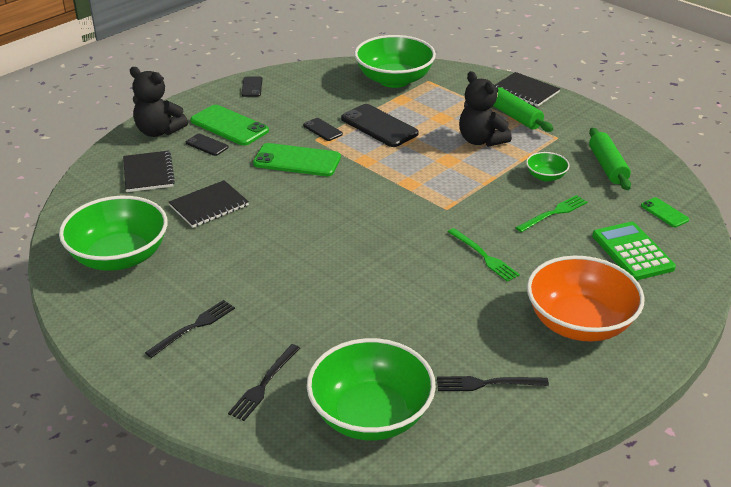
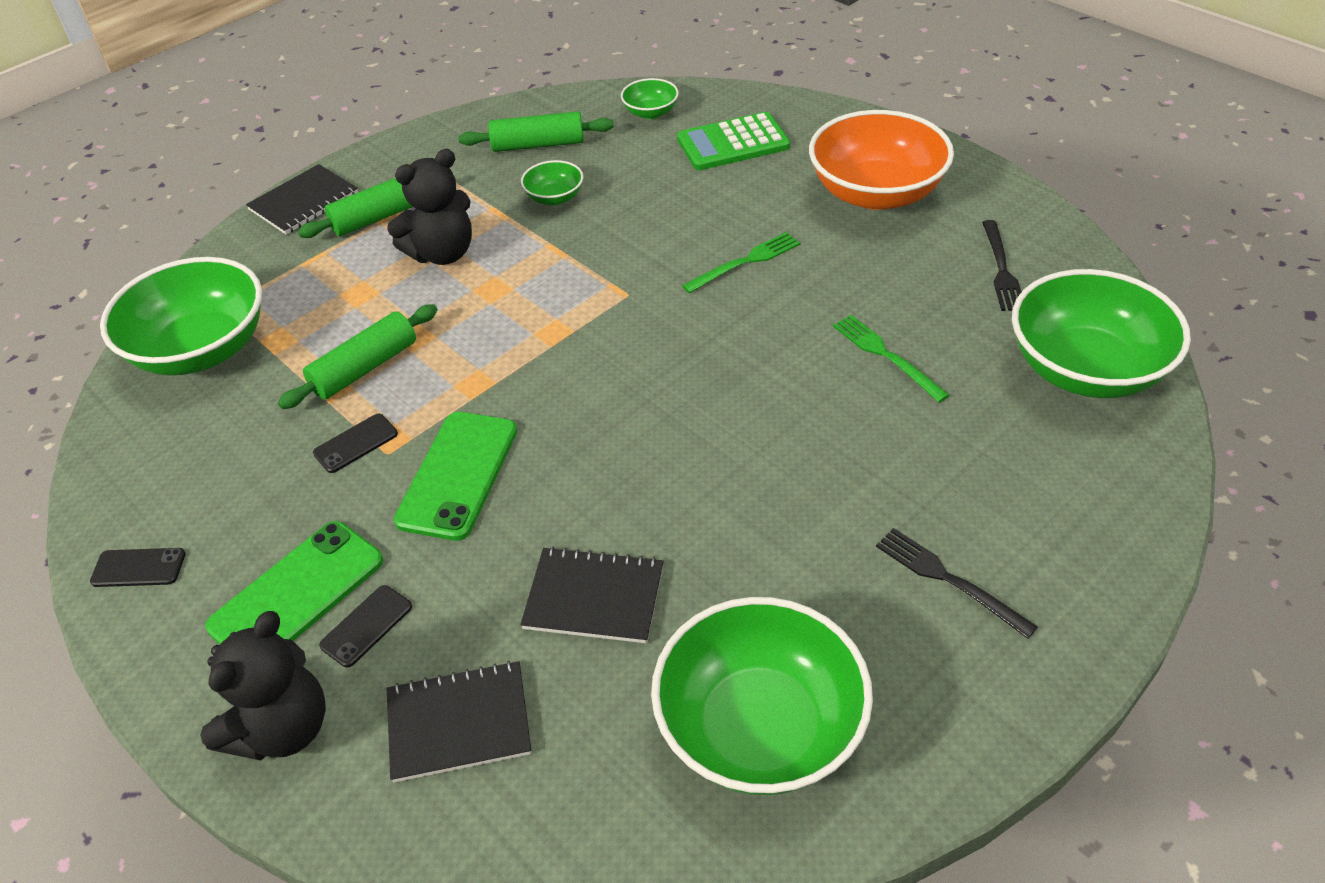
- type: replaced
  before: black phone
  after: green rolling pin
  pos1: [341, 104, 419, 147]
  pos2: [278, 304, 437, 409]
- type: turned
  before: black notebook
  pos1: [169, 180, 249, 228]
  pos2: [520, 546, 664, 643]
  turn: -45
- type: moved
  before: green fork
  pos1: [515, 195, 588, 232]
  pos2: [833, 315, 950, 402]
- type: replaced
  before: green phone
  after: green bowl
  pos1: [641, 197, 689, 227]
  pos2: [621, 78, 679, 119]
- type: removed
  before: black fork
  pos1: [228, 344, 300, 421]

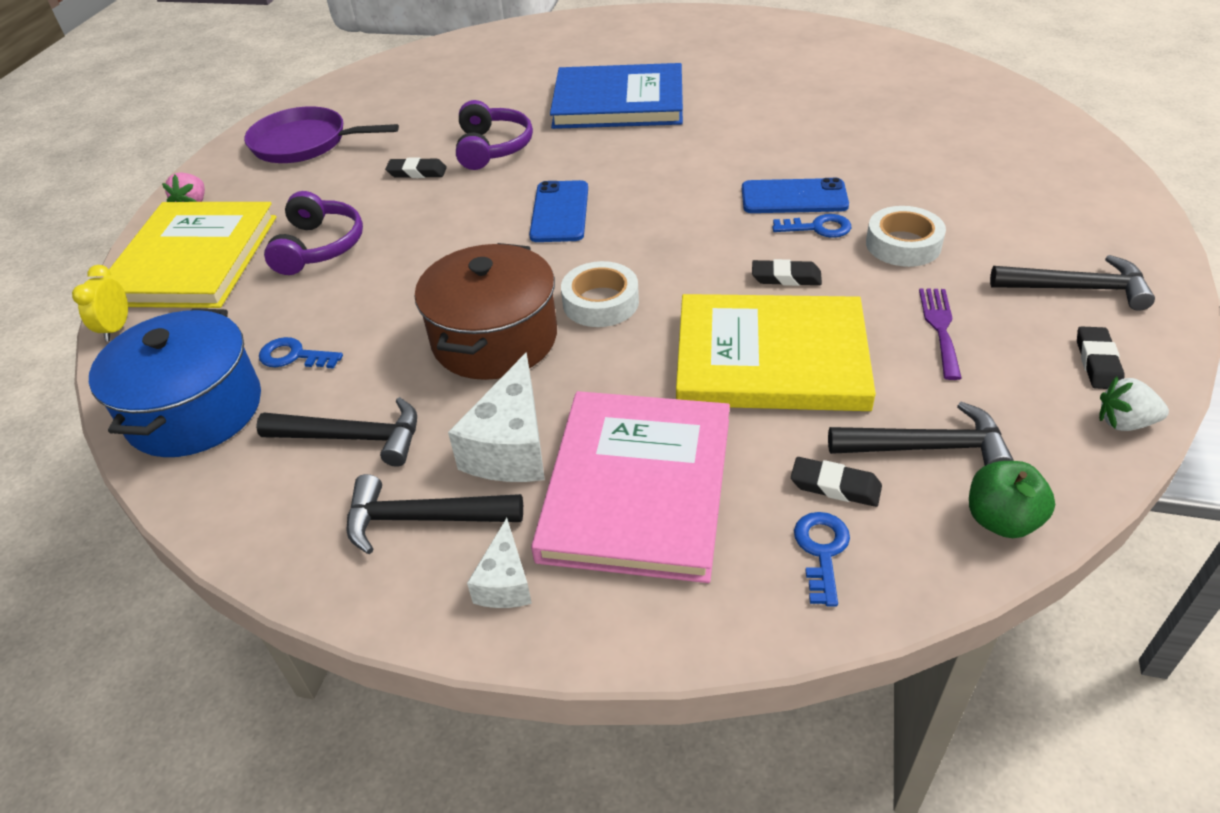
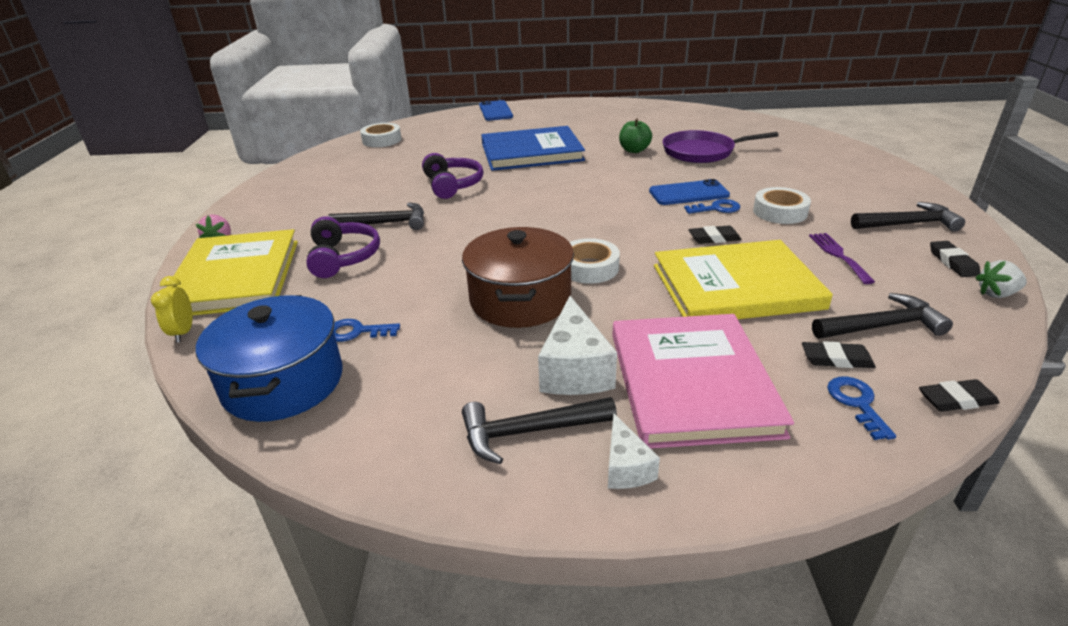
- type: moved
  before: purple pan
  pos1: [244, 106, 399, 163]
  pos2: [663, 130, 779, 163]
- type: moved
  before: black eraser
  pos1: [385, 158, 447, 178]
  pos2: [919, 379, 999, 412]
- type: moved
  before: blue phone
  pos1: [529, 180, 588, 242]
  pos2: [479, 100, 513, 121]
- type: moved
  before: black hammer
  pos1: [256, 397, 417, 467]
  pos2: [328, 203, 424, 230]
- type: moved
  before: green apple
  pos1: [969, 461, 1055, 538]
  pos2: [619, 118, 652, 153]
- type: added
  after: white tape
  pos2: [360, 123, 402, 147]

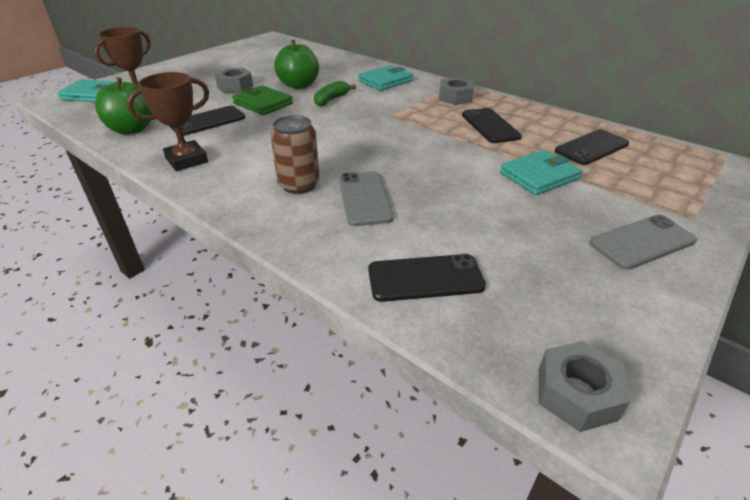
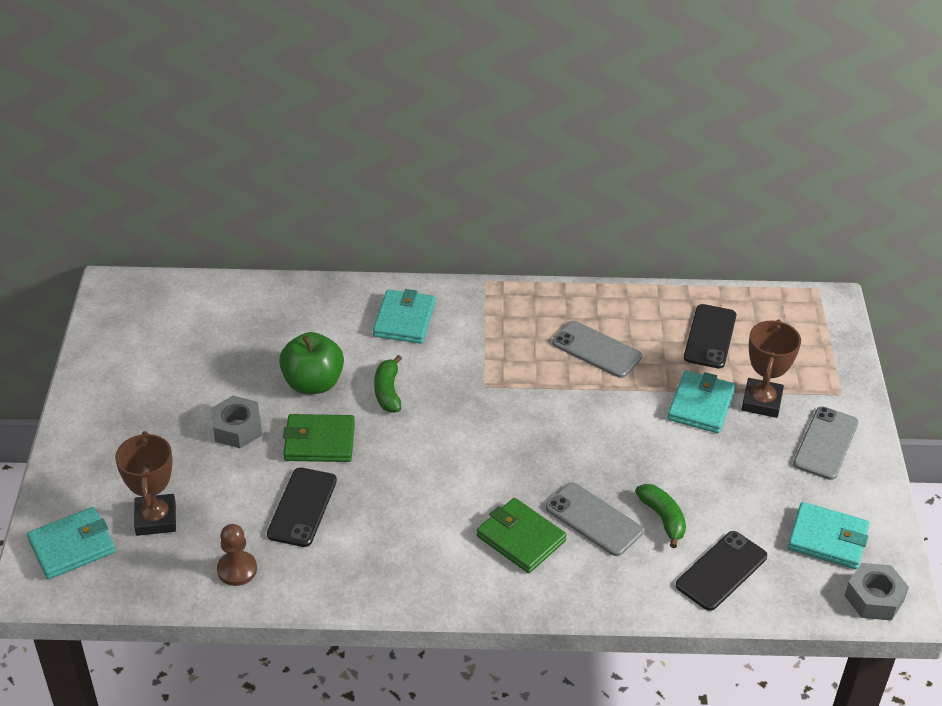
- type: moved
  before: brown trophy
  pos1: [127, 72, 209, 171]
  pos2: [741, 319, 801, 418]
- type: replaced
  before: green apple
  after: brown pawn
  pos1: [95, 77, 152, 135]
  pos2: [217, 524, 257, 586]
- type: removed
  before: grey nut
  pos1: [439, 77, 474, 105]
- type: recoloured
  before: black phone
  after: grey phone
  pos1: [462, 108, 522, 143]
  pos2: [552, 321, 642, 378]
- type: replaced
  before: brown can
  after: green wallet
  pos1: [270, 115, 320, 194]
  pos2: [477, 498, 567, 573]
- type: added
  after: green banana
  pos2: [635, 484, 686, 548]
- type: added
  after: turquoise wallet
  pos2: [788, 502, 870, 569]

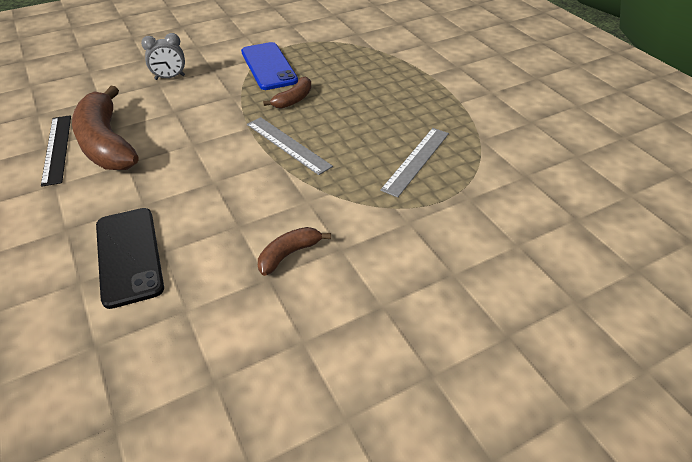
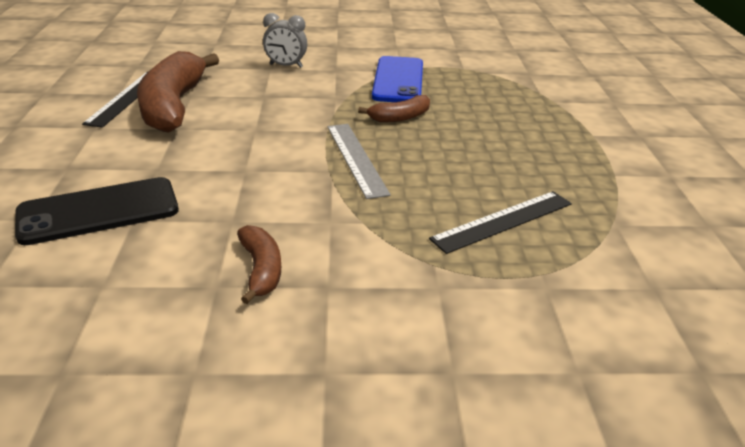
- type: recoloured
  before: grey ruler
  after: black ruler
  pos1: [380, 128, 449, 197]
  pos2: [429, 191, 572, 254]
- type: turned
  before: black phone
  pos1: [96, 208, 164, 309]
  pos2: [15, 177, 179, 245]
  turn: 60
- type: turned
  before: brown banana
  pos1: [258, 227, 331, 276]
  pos2: [237, 225, 281, 304]
  turn: 90

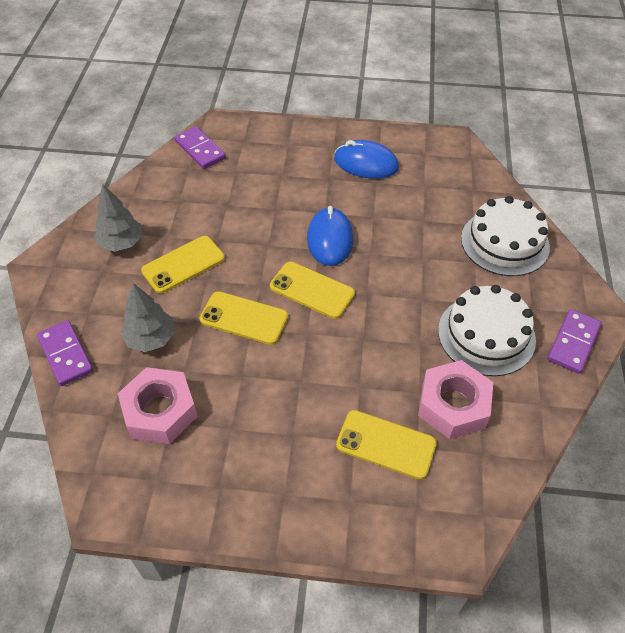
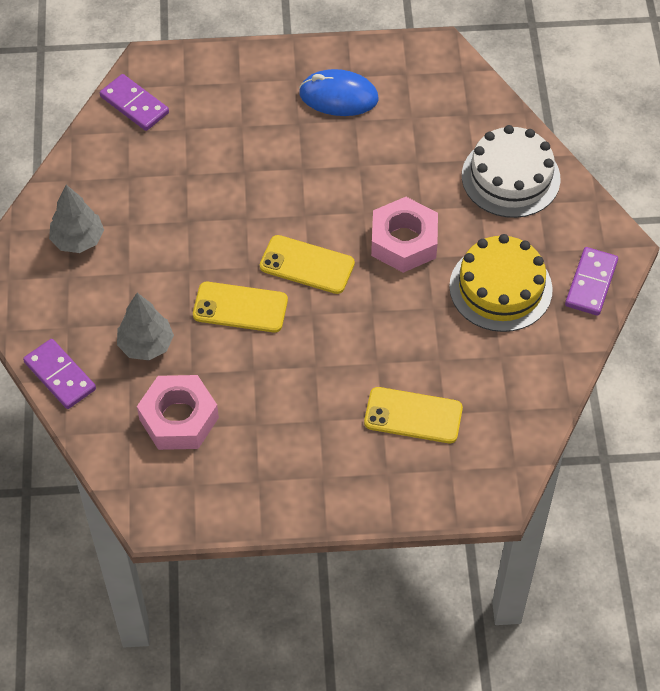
- type: removed
  before: blue mouse
  pos1: [307, 206, 354, 266]
- type: removed
  before: yellow phone
  pos1: [141, 236, 225, 293]
- type: recoloured
  before: white cake
  after: yellow cake
  pos1: [438, 285, 536, 376]
  pos2: [449, 234, 553, 332]
- type: moved
  before: pink nut
  pos1: [418, 360, 493, 439]
  pos2: [371, 197, 438, 273]

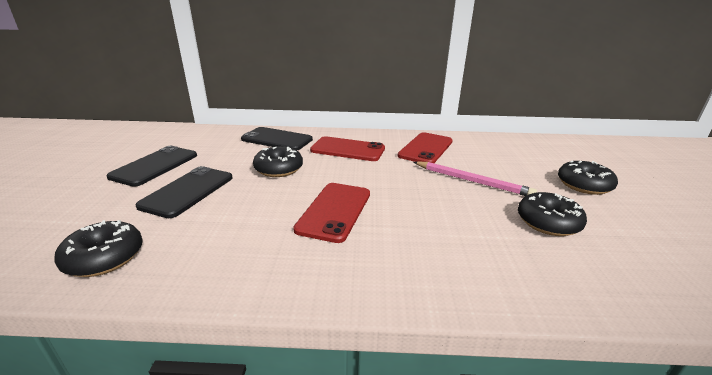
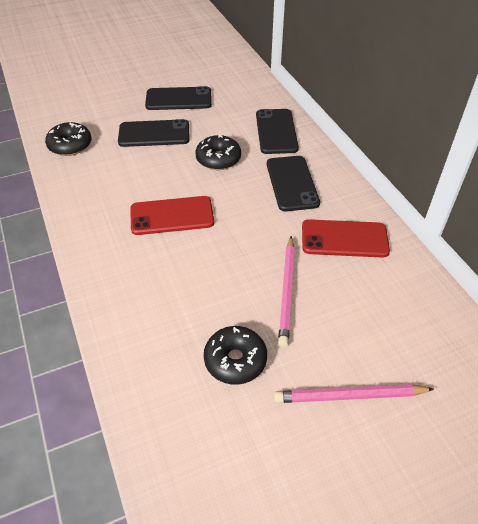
- type: recoloured
  before: red phone
  after: black phone
  pos1: [310, 136, 385, 161]
  pos2: [267, 156, 320, 211]
- type: replaced
  before: black donut
  after: pink pencil
  pos1: [558, 161, 618, 195]
  pos2: [274, 384, 434, 403]

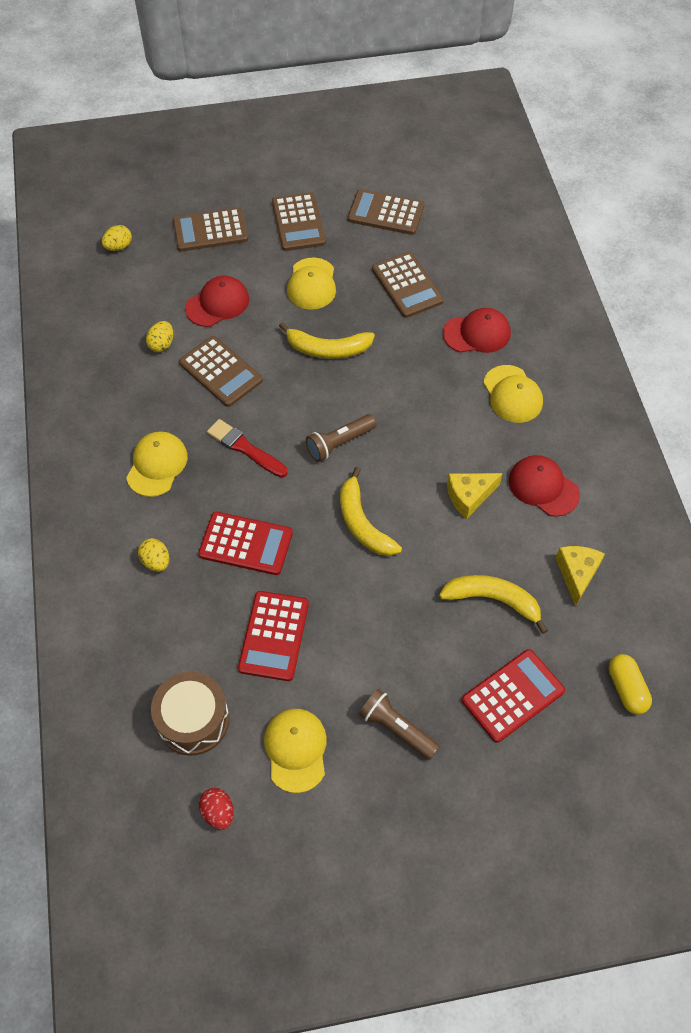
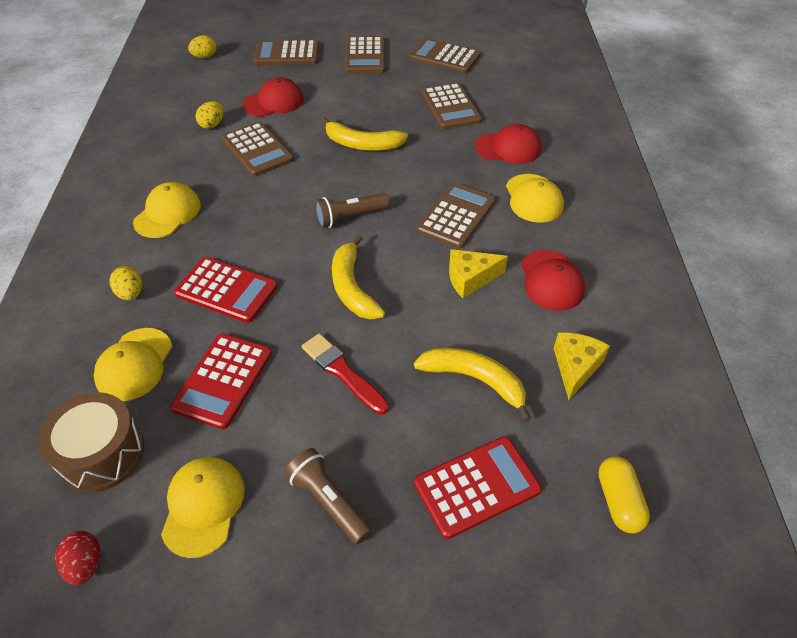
- type: moved
  before: yellow cap
  pos1: [287, 257, 336, 310]
  pos2: [94, 328, 172, 401]
- type: moved
  before: red brush
  pos1: [207, 419, 288, 477]
  pos2: [302, 333, 389, 415]
- type: turned
  before: red cap
  pos1: [509, 455, 580, 517]
  pos2: [521, 250, 585, 311]
  turn: -150
- type: added
  after: brown calculator
  pos2: [417, 183, 495, 248]

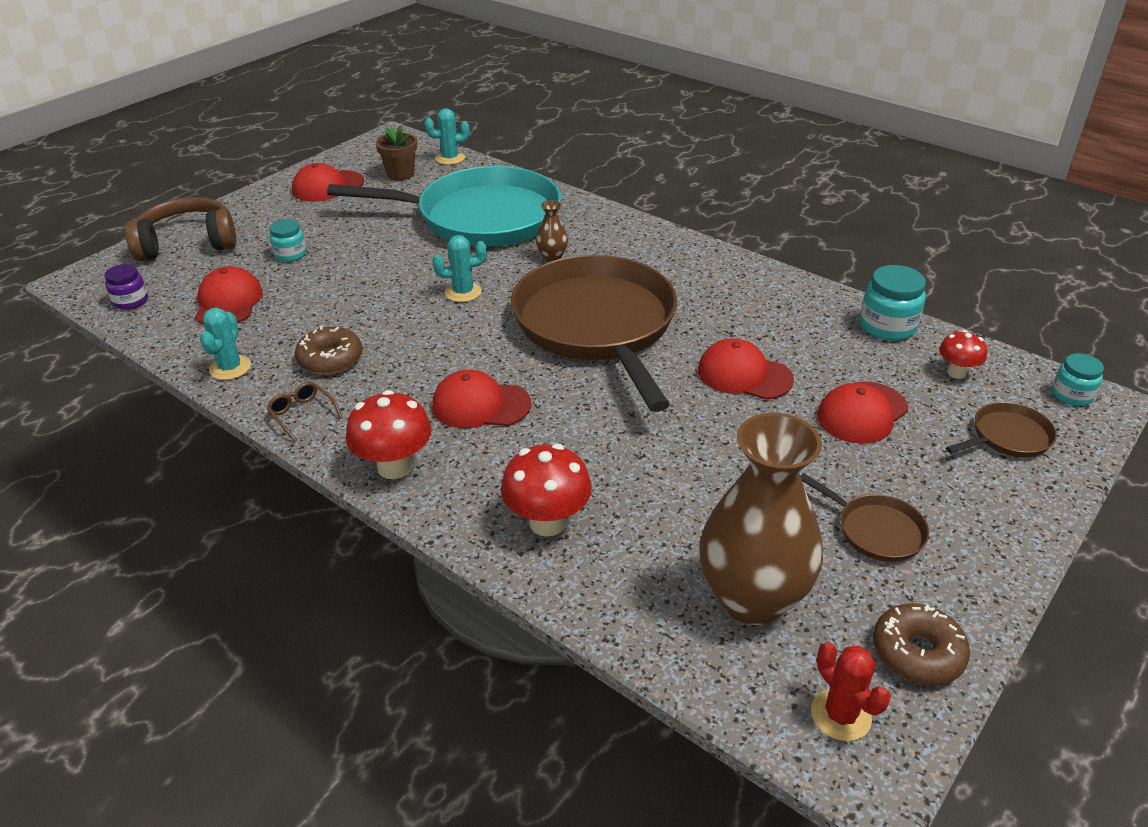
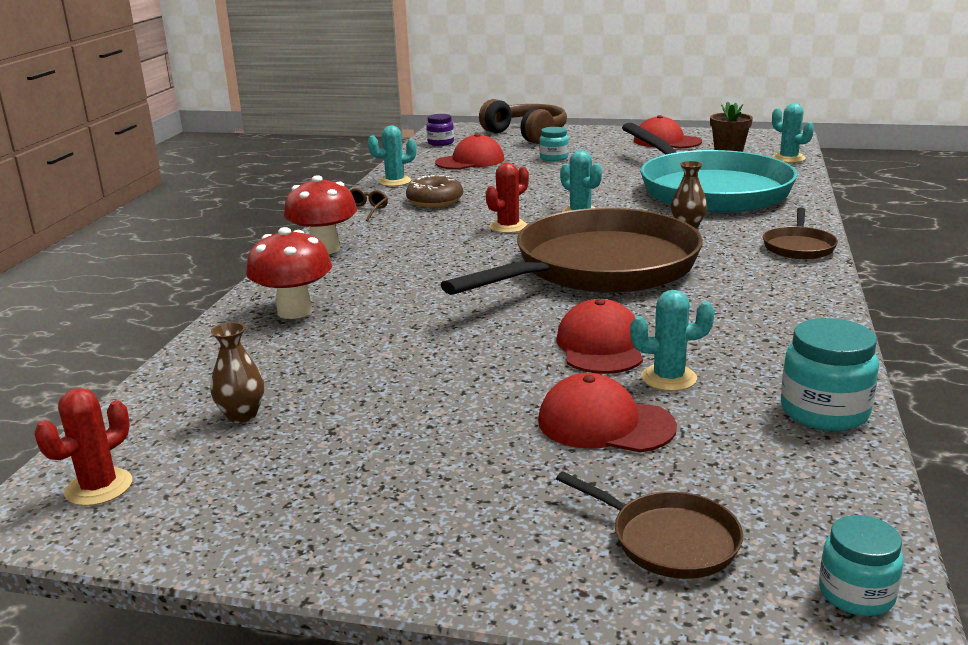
- type: removed
  before: red mushroom
  pos1: [939, 330, 987, 379]
- type: removed
  before: red cap
  pos1: [432, 370, 531, 428]
- type: resized
  before: brown vase
  pos1: [699, 413, 823, 625]
  pos2: [210, 322, 264, 423]
  scale: 0.42
- type: moved
  before: brown pan
  pos1: [800, 473, 929, 562]
  pos2: [763, 207, 838, 259]
- type: removed
  before: brown donut
  pos1: [873, 603, 970, 686]
- type: added
  after: red cactus
  pos2: [486, 163, 529, 233]
- type: added
  after: turquoise cactus
  pos2: [630, 290, 715, 391]

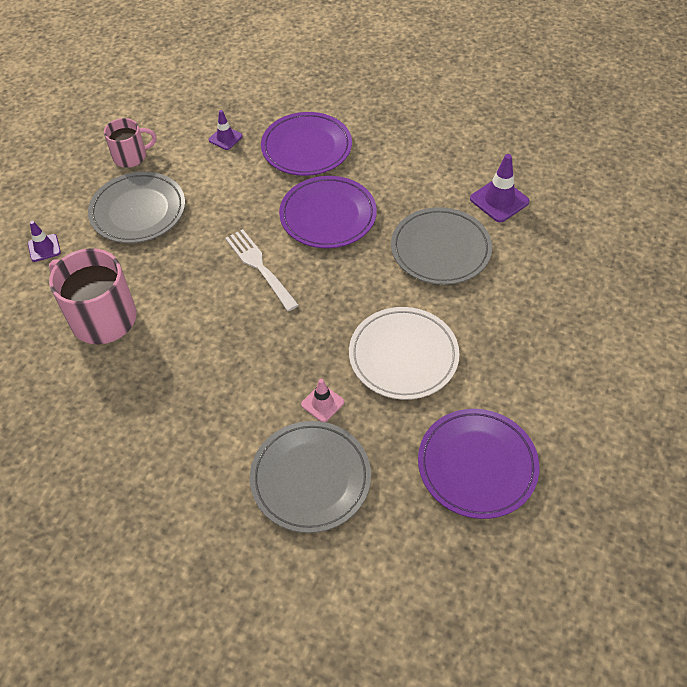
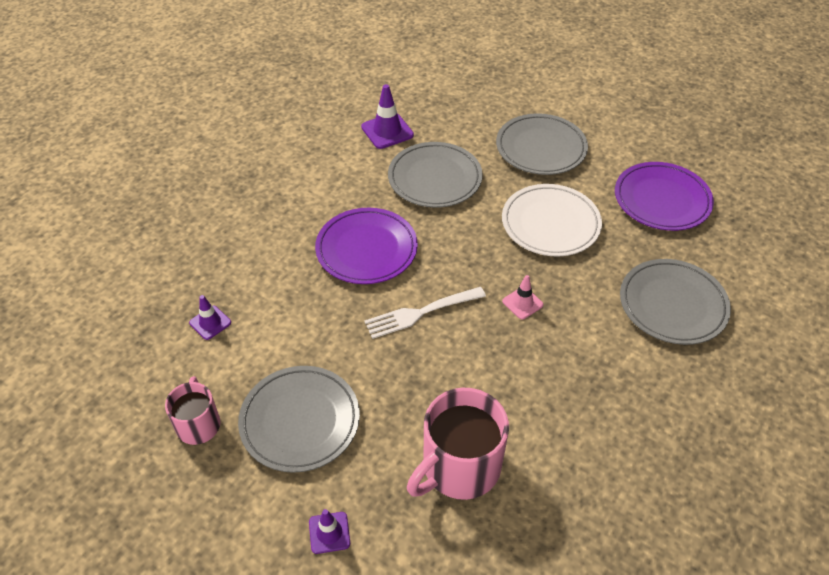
- type: removed
  before: purple plate
  pos1: [261, 112, 352, 176]
- type: moved
  before: pink traffic cone
  pos1: [301, 379, 344, 422]
  pos2: [502, 275, 543, 320]
- type: added
  after: grey plate
  pos2: [496, 113, 588, 175]

